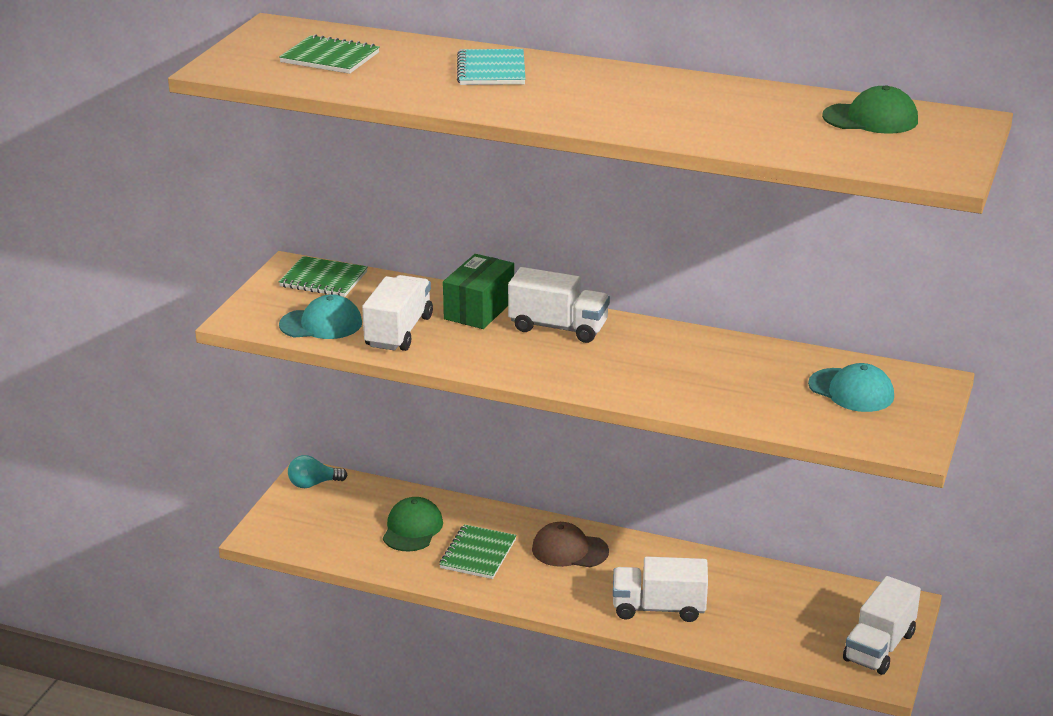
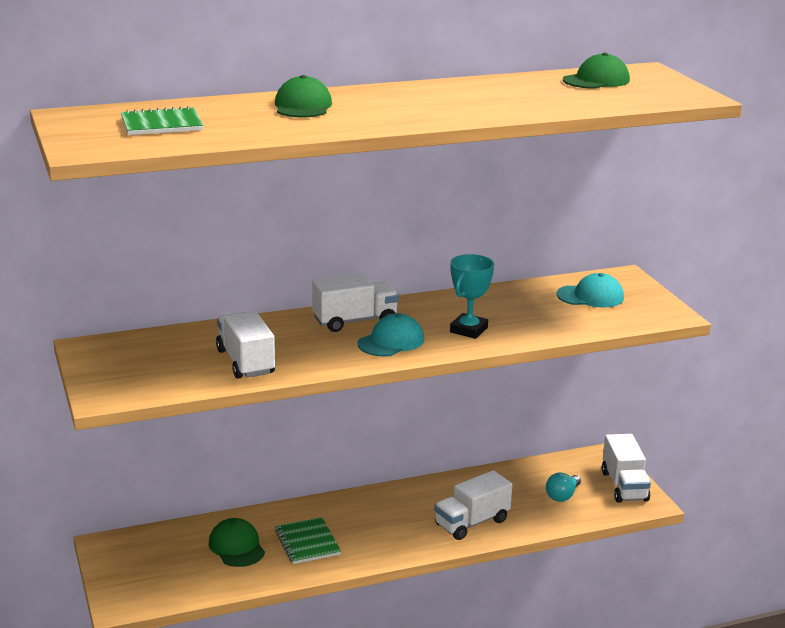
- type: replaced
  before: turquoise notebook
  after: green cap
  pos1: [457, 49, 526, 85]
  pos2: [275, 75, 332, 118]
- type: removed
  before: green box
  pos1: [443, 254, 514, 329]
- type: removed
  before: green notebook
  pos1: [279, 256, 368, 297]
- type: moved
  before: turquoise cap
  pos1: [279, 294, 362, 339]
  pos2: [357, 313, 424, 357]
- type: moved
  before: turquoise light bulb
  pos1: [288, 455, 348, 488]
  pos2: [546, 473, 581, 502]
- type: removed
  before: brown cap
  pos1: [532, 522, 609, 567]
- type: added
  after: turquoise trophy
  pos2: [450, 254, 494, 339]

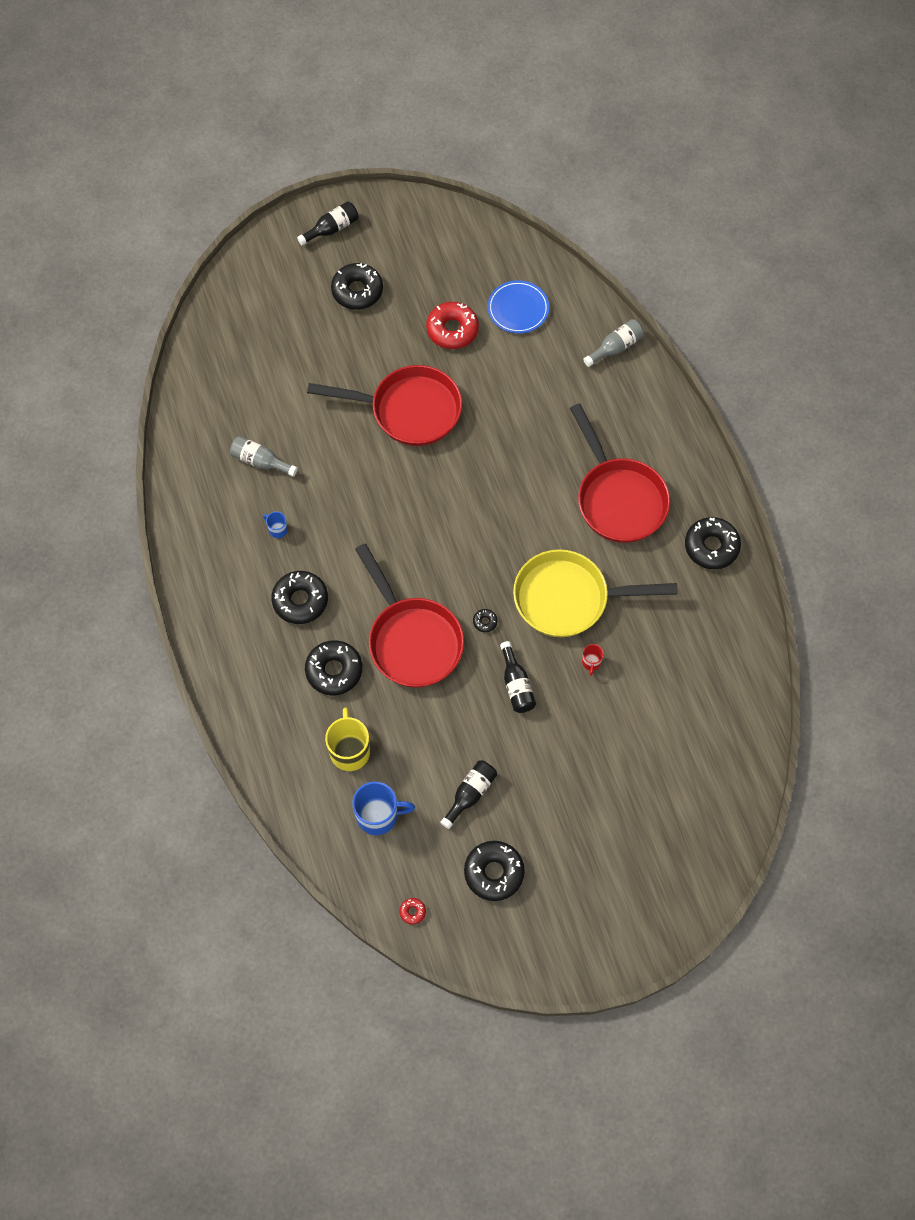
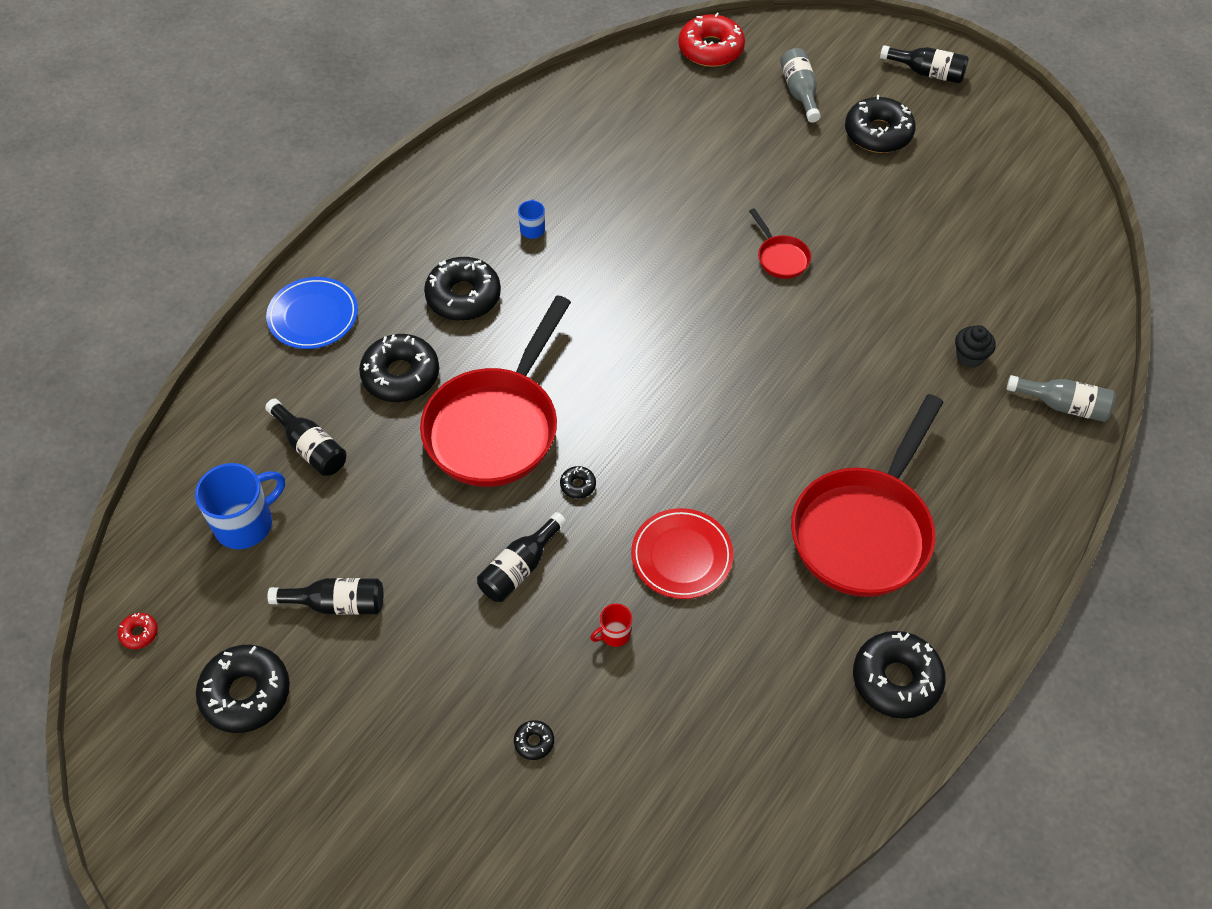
- type: moved
  before: blue plate
  pos1: [488, 280, 549, 333]
  pos2: [266, 277, 358, 349]
- type: moved
  before: red donut
  pos1: [426, 302, 479, 349]
  pos2: [679, 13, 745, 67]
- type: resized
  before: red pan
  pos1: [307, 365, 462, 446]
  pos2: [749, 208, 811, 279]
  scale: 0.43
- type: moved
  before: grey bottle
  pos1: [230, 436, 298, 477]
  pos2: [780, 48, 820, 123]
- type: replaced
  before: yellow pan
  after: red plate
  pos1: [513, 549, 678, 637]
  pos2: [631, 508, 733, 599]
- type: replaced
  before: yellow mug
  after: black bottle
  pos1: [325, 708, 370, 771]
  pos2: [265, 399, 346, 476]
- type: turned
  before: blue mug
  pos1: [352, 782, 415, 835]
  pos2: [195, 463, 285, 549]
  turn: -90
- type: added
  after: black cupcake
  pos2: [955, 325, 996, 368]
- type: added
  after: black donut
  pos2: [514, 720, 554, 760]

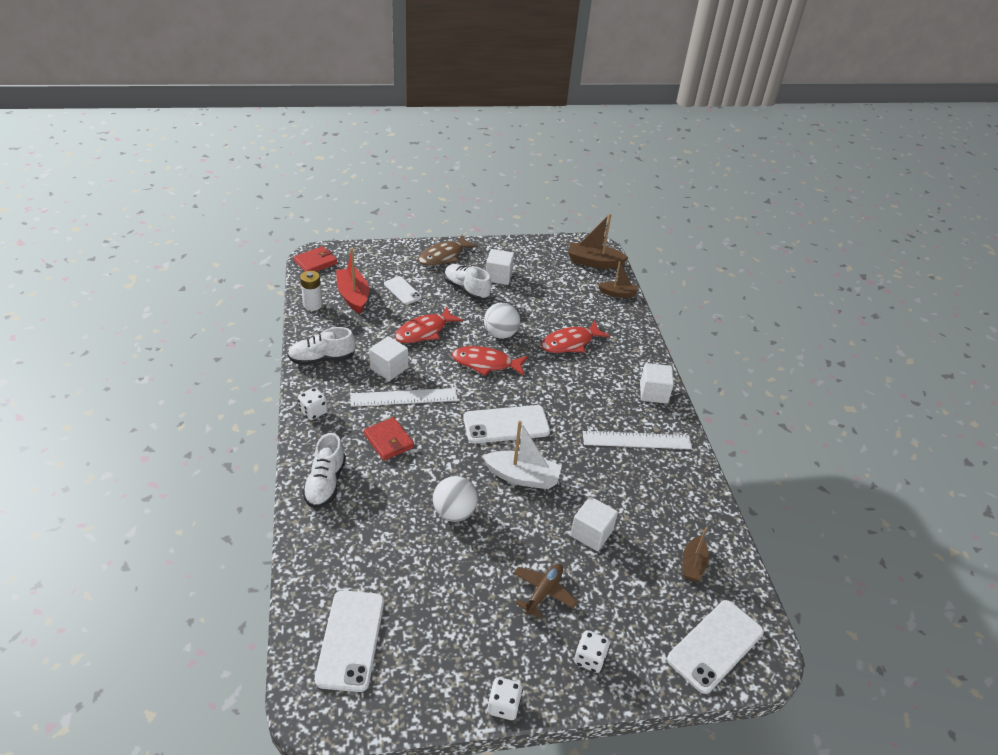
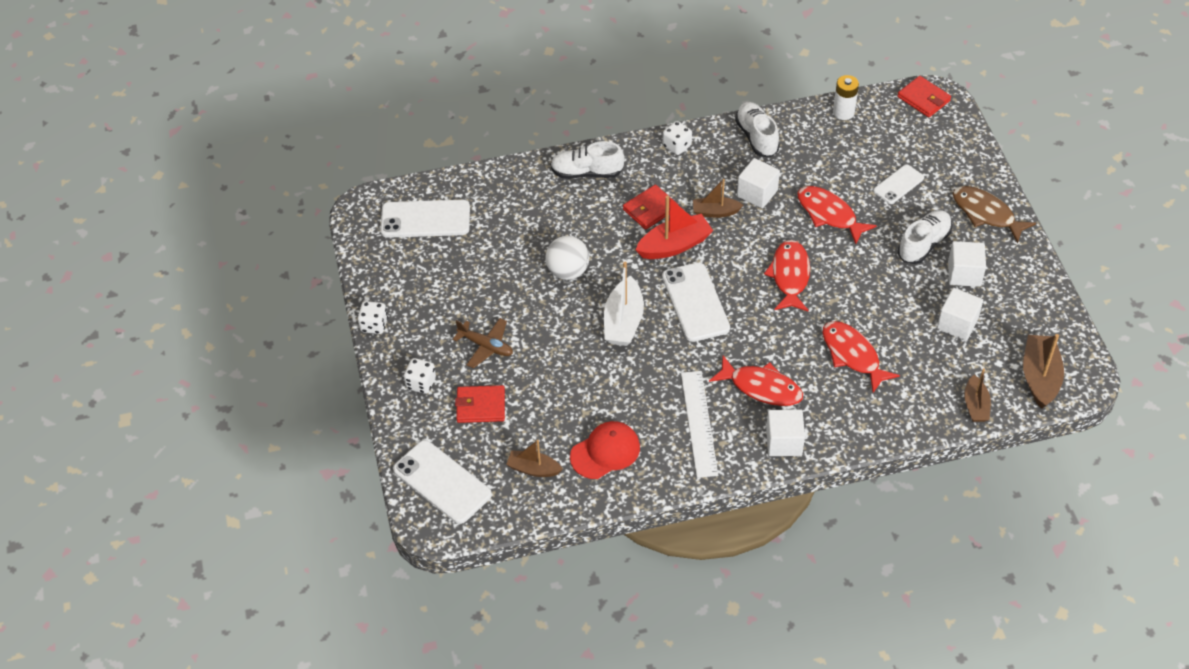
- type: moved
  before: red boat
  pos1: [336, 248, 369, 314]
  pos2: [636, 196, 713, 259]
- type: removed
  before: white ball
  pos1: [484, 302, 520, 339]
- type: replaced
  before: white ruler
  after: brown boat
  pos1: [350, 388, 458, 407]
  pos2: [693, 179, 743, 218]
- type: moved
  before: white cube
  pos1: [570, 496, 618, 551]
  pos2: [937, 288, 983, 341]
- type: added
  after: red fish
  pos2: [709, 356, 803, 406]
- type: added
  after: red wallet
  pos2: [455, 385, 505, 423]
- type: added
  after: red cap
  pos2: [570, 421, 640, 479]

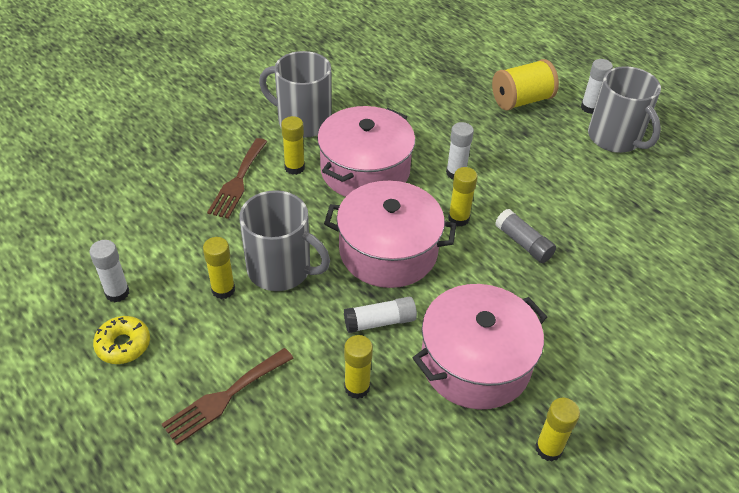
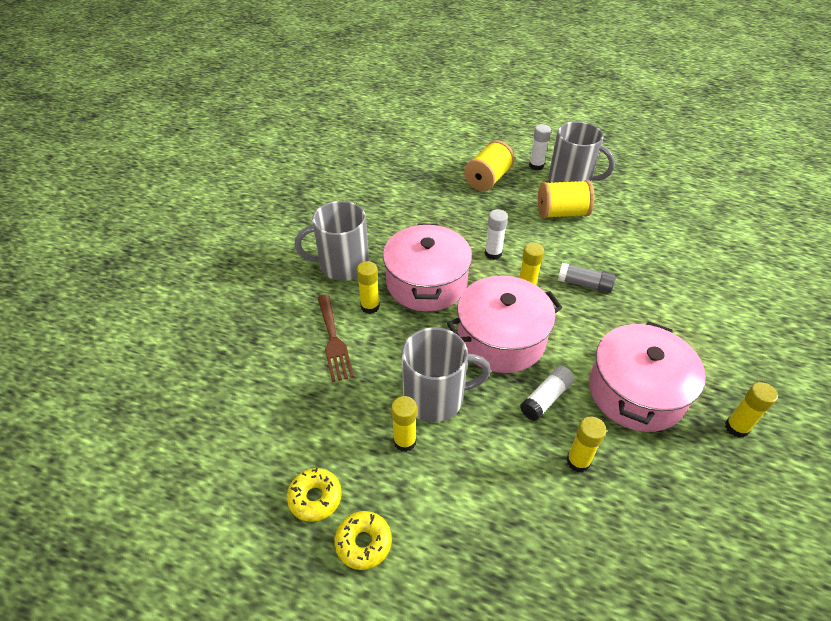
- type: replaced
  before: white glue stick
  after: yellow donut
  pos1: [89, 240, 129, 302]
  pos2: [287, 468, 342, 522]
- type: removed
  before: brown fork
  pos1: [162, 348, 294, 445]
- type: added
  after: yellow spool
  pos2: [538, 180, 594, 219]

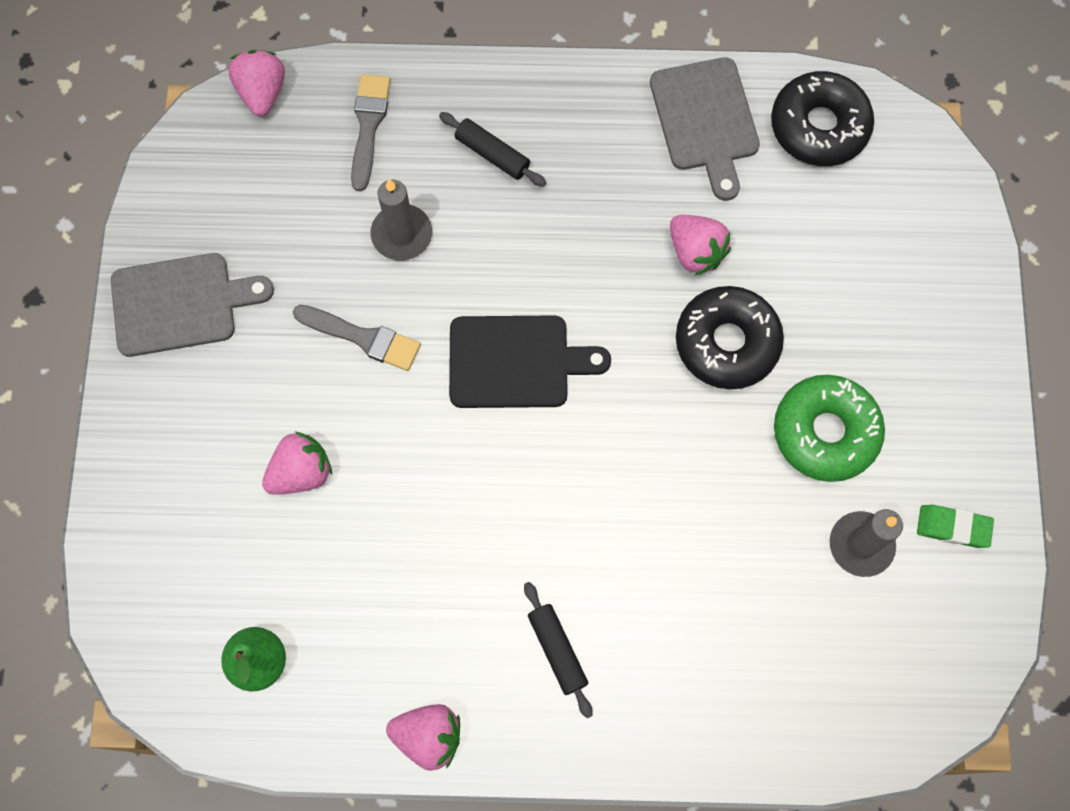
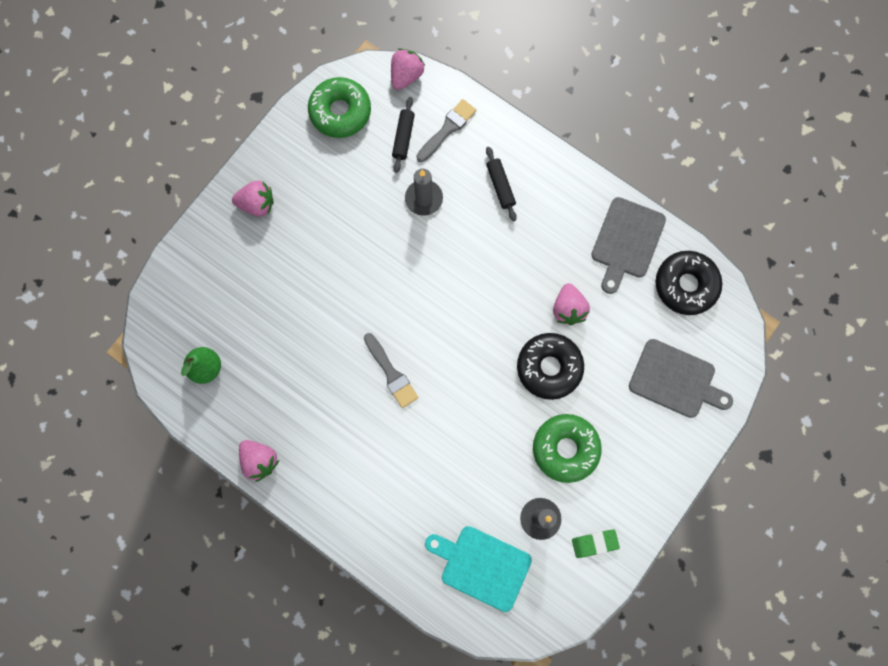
- type: moved
  before: grey cutting board
  pos1: [111, 253, 274, 357]
  pos2: [629, 339, 733, 418]
- type: moved
  before: grey brush
  pos1: [293, 305, 421, 371]
  pos2: [364, 333, 419, 408]
- type: removed
  before: black cutting board
  pos1: [449, 315, 611, 408]
- type: moved
  before: pink strawberry
  pos1: [262, 431, 332, 495]
  pos2: [232, 180, 274, 217]
- type: turned
  before: green eraser
  pos1: [917, 505, 994, 548]
  pos2: [572, 529, 620, 558]
  turn: -60
- type: moved
  before: black rolling pin
  pos1: [524, 582, 593, 718]
  pos2: [392, 97, 415, 173]
- type: added
  after: green donut
  pos2: [308, 77, 371, 138]
- type: added
  after: turquoise cutting board
  pos2: [425, 526, 532, 612]

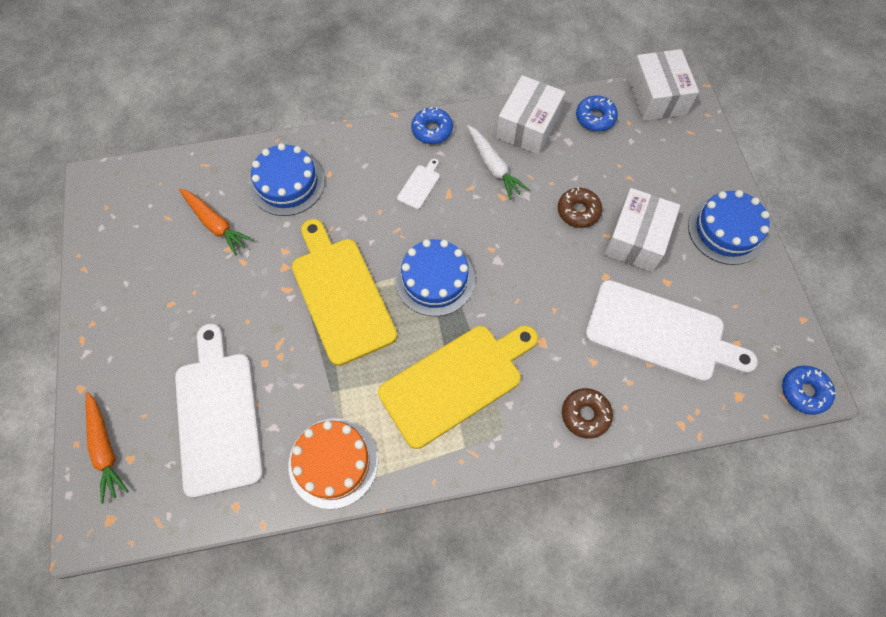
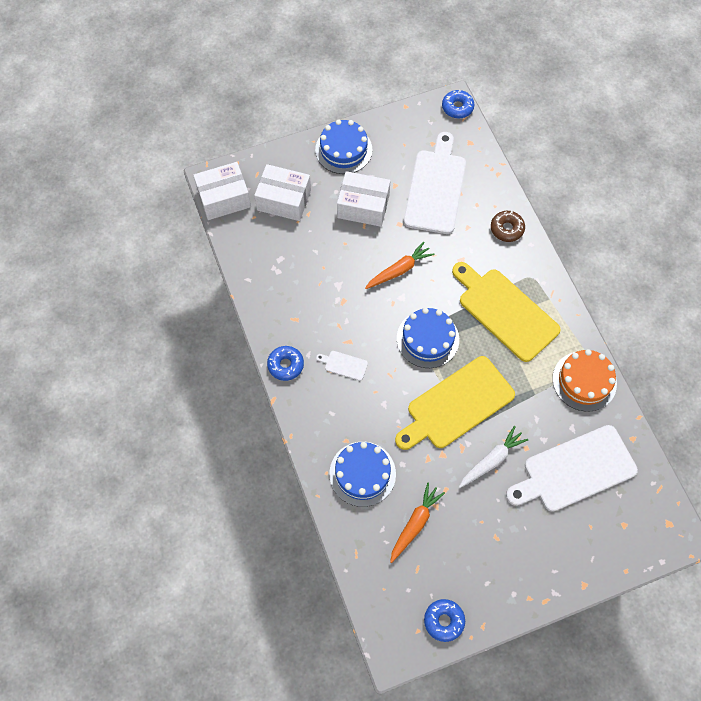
- type: moved
  before: white box
  pos1: [496, 75, 565, 155]
  pos2: [254, 164, 311, 221]
- type: moved
  before: blue donut
  pos1: [576, 95, 618, 132]
  pos2: [424, 599, 465, 642]
- type: moved
  before: white carrot
  pos1: [467, 125, 529, 200]
  pos2: [459, 426, 528, 488]
- type: removed
  before: brown donut
  pos1: [558, 187, 602, 228]
- type: moved
  before: orange carrot
  pos1: [86, 392, 129, 504]
  pos2: [365, 242, 434, 289]

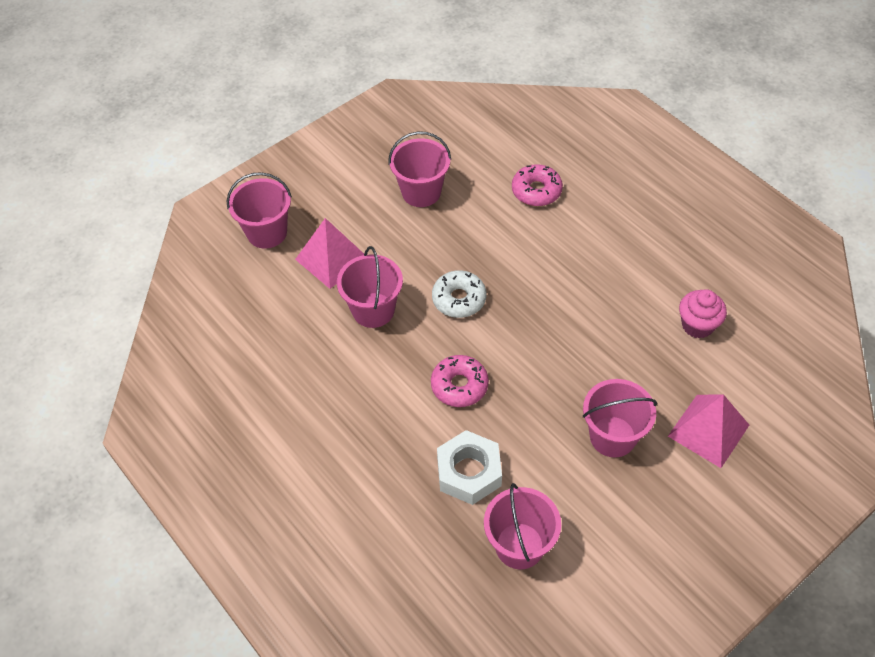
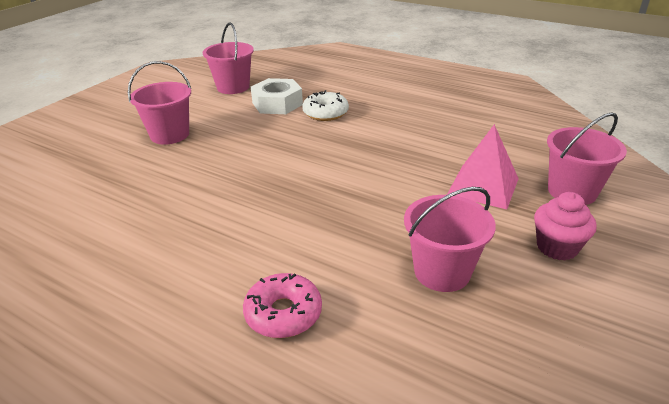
- type: removed
  before: pink bucket
  pos1: [337, 246, 403, 328]
- type: moved
  before: white donut
  pos1: [432, 270, 487, 318]
  pos2: [302, 90, 349, 121]
- type: moved
  before: pink cupcake
  pos1: [679, 289, 727, 339]
  pos2: [534, 192, 597, 261]
- type: removed
  before: pink donut
  pos1: [431, 355, 489, 407]
- type: removed
  before: pink pyramid
  pos1: [668, 394, 749, 468]

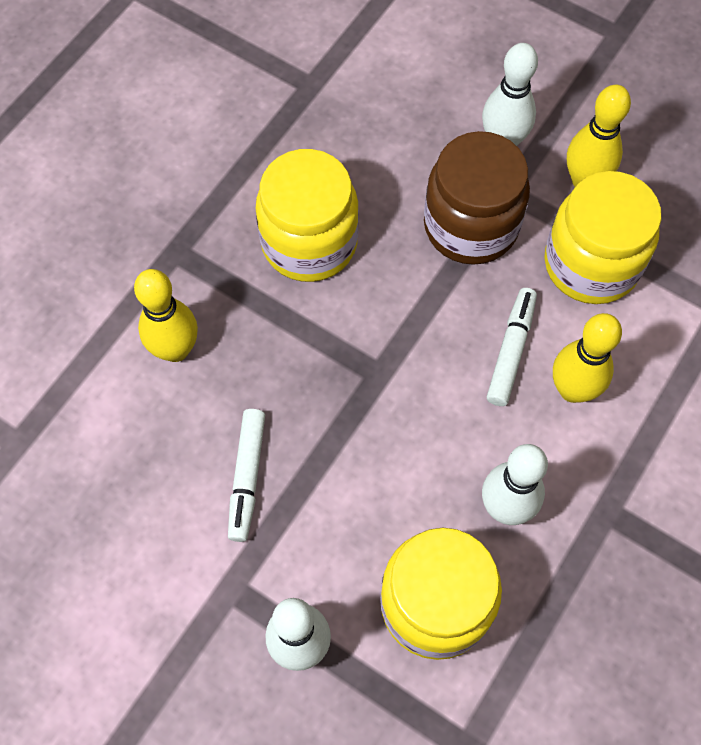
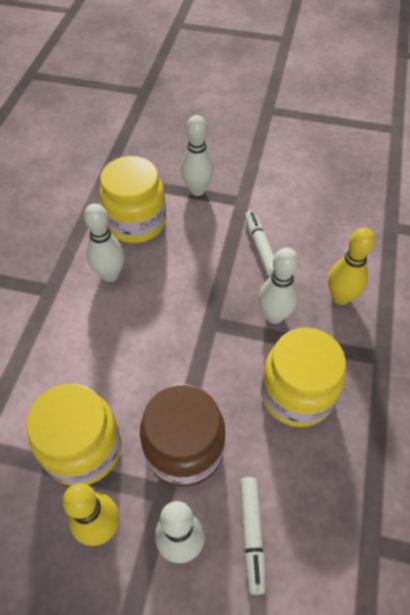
- type: moved
  before: white marker
  pos1: [487, 288, 537, 406]
  pos2: [240, 477, 266, 595]
- type: removed
  before: yellow bowling pin
  pos1: [553, 313, 622, 403]
- type: added
  after: white bowling pin
  pos2: [259, 247, 299, 324]

